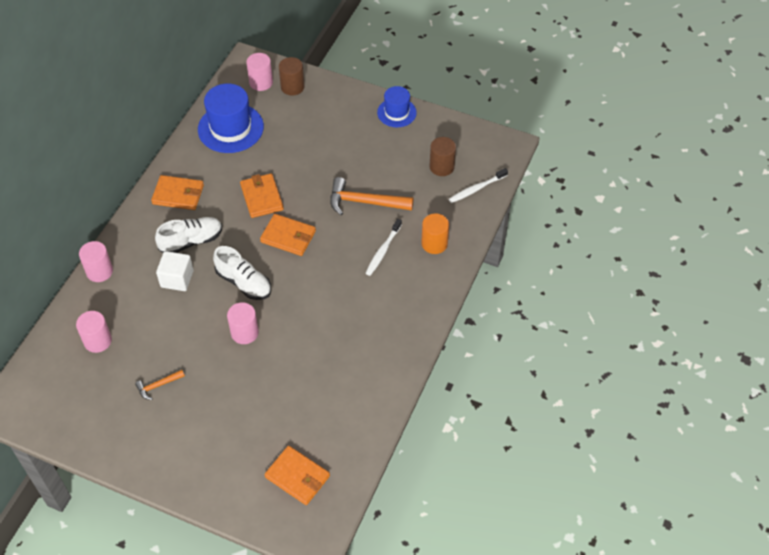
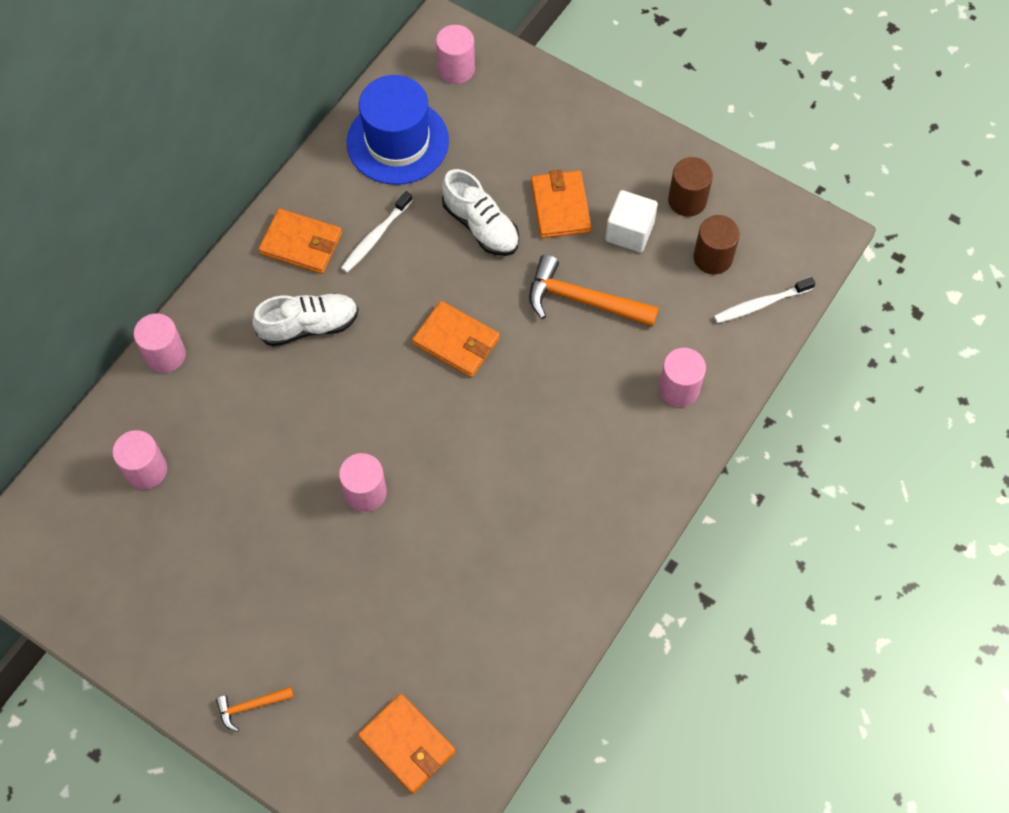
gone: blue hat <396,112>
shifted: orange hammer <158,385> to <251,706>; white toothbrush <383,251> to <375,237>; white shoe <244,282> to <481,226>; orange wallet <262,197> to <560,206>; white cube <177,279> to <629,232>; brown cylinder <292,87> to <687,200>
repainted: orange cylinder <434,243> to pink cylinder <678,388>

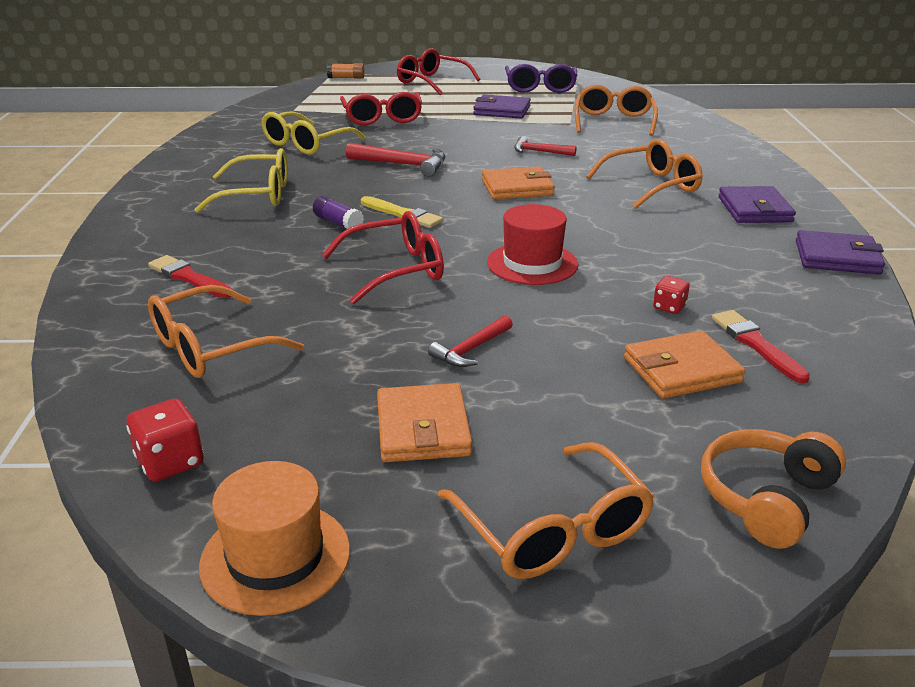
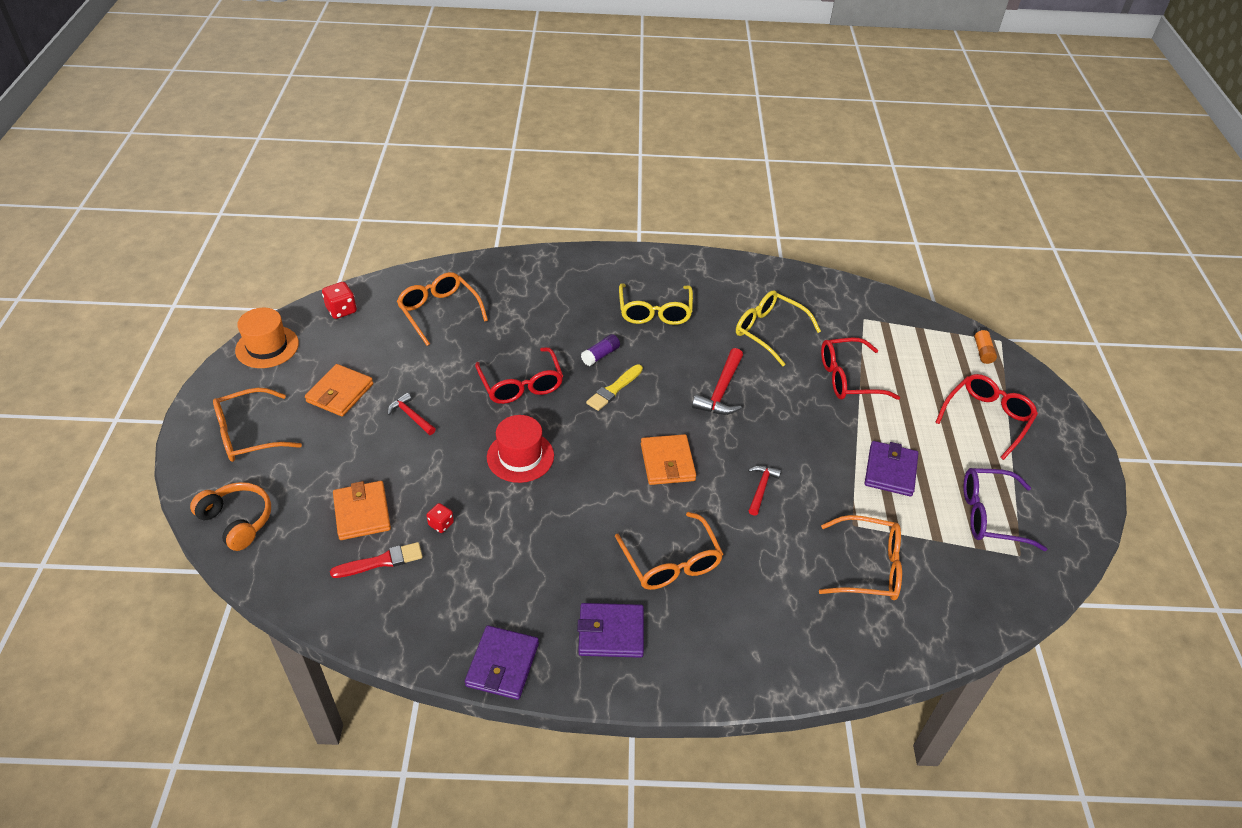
gone: red brush <189,277>
rotated: orange wallet <422,428> = <340,393> 60 degrees counterclockwise

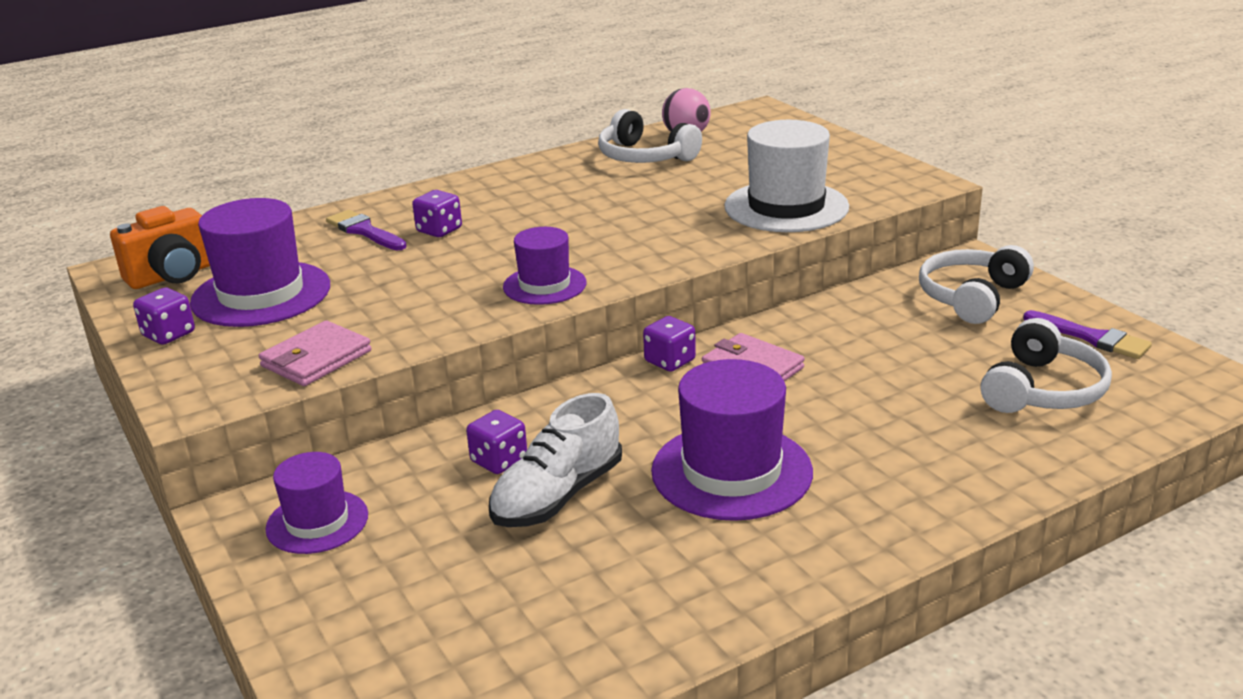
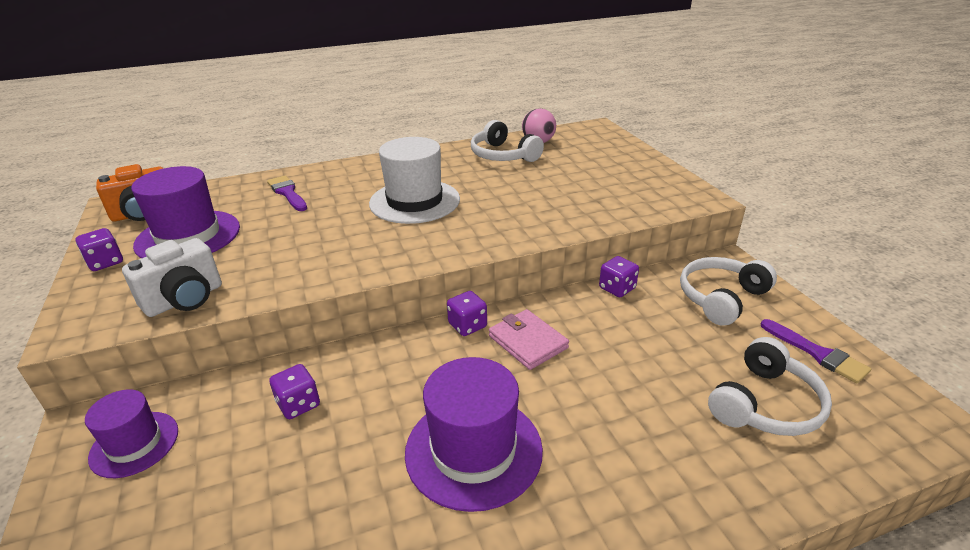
gone: white shoe <557,496>; purple hat <544,285>
shifted: white hat <786,207> to <414,201>; purple dice <439,230> to <617,288>
swapped: pink wallet <316,359> to white camera <185,300>

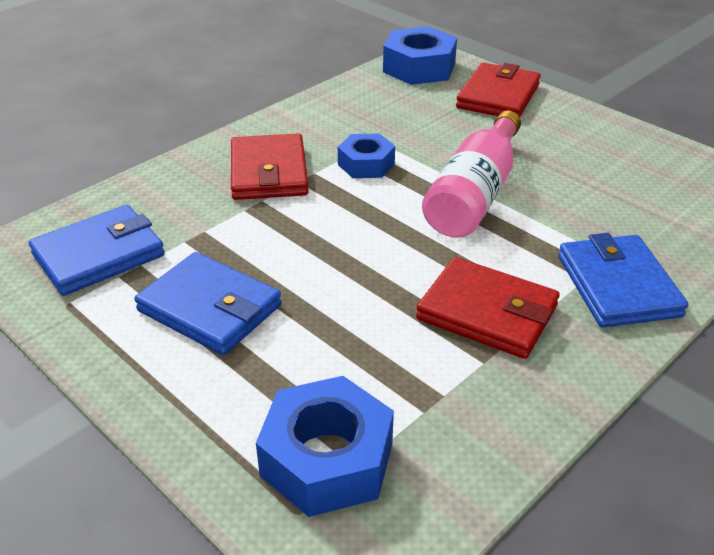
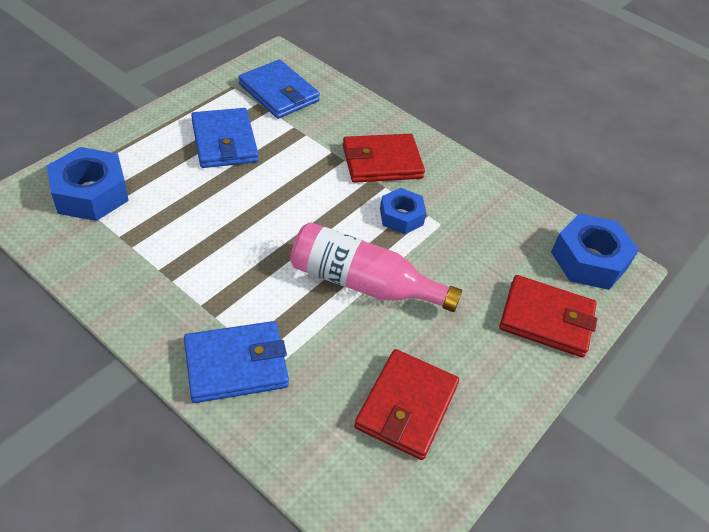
shifted: red wallet <487,312> to <406,406>
rotated: blue wallet <210,308> = <224,142> 45 degrees counterclockwise

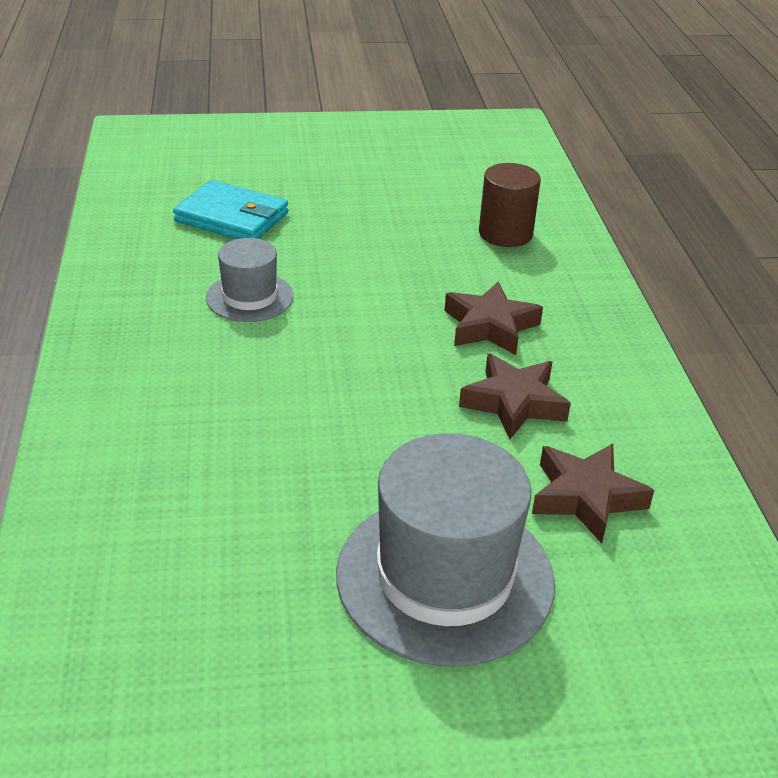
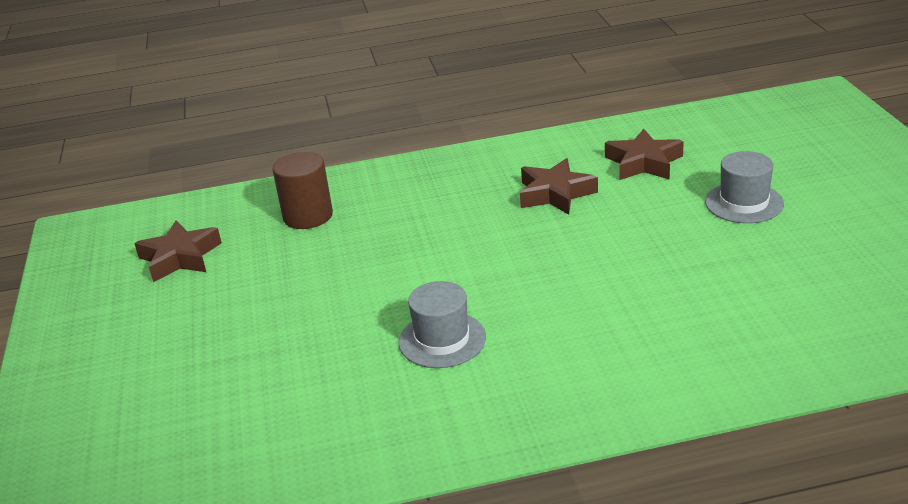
gone: turquoise wallet <232,217>
shifted: brown star <490,326> to <180,257>
scaled: grey hat <445,577> = <744,203> x0.54

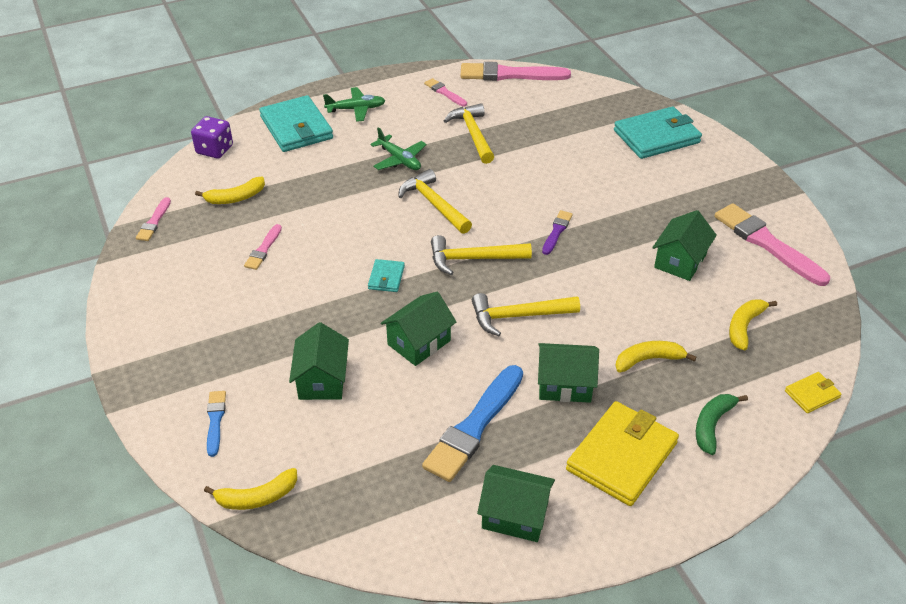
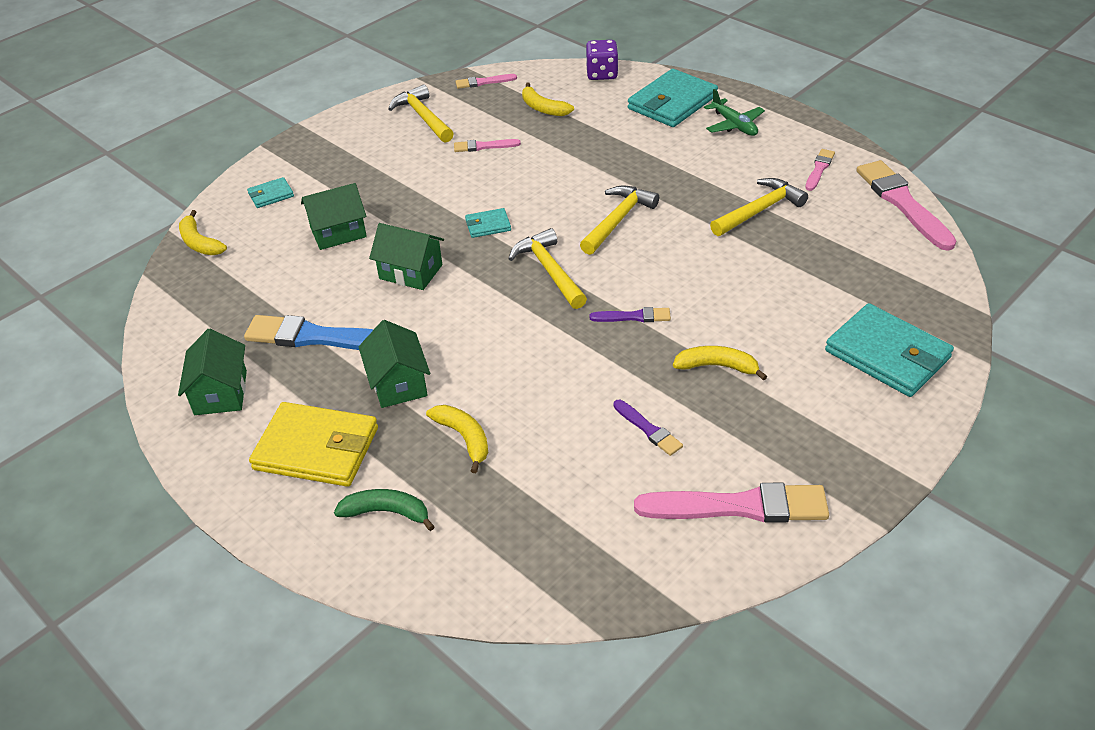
gone: green plane <399,160>; yellow wallet <812,394>
shifted: yellow hammer <518,316> to <423,117>; yellow banana <744,327> to <717,366>
swapped: blue brush <215,421> to turquoise wallet <271,195>; green house <680,261> to purple brush <648,429>
rotated: pink brush <767,243> = <739,506> 60 degrees clockwise

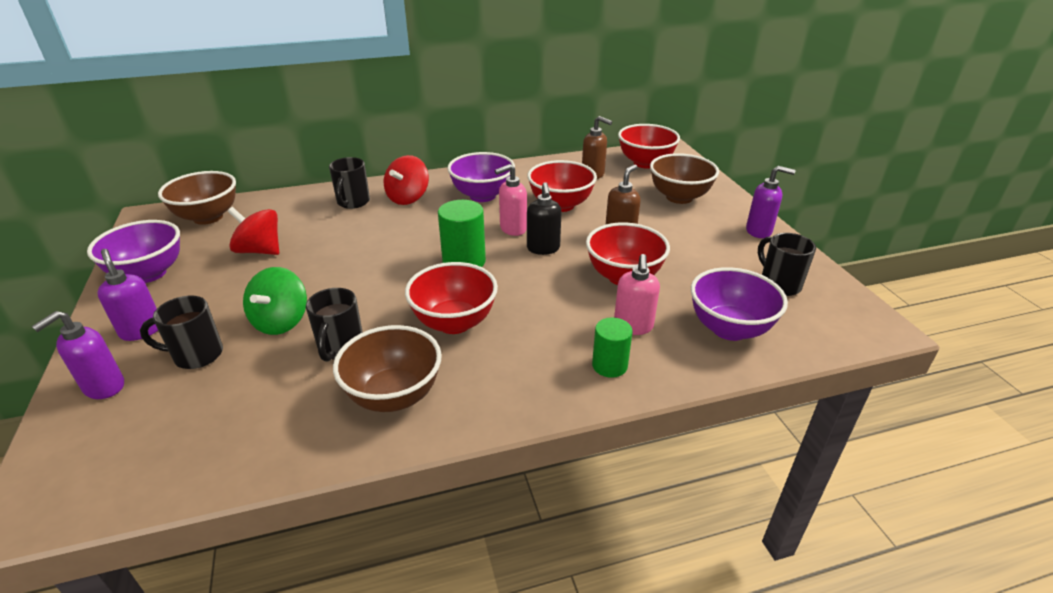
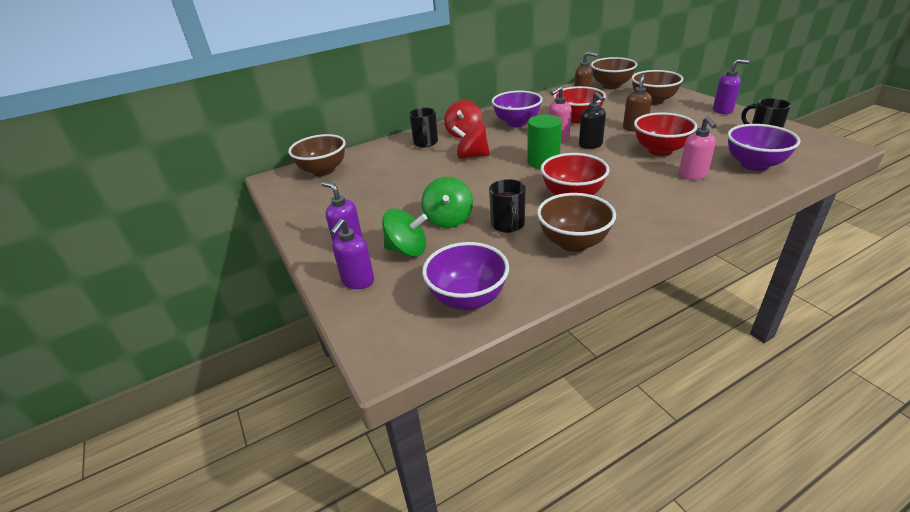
gone: green cylinder <609,365>
shifted: purple bowl <149,274> to <468,299>; red spinning top <260,250> to <472,156>
swapped: black mug <196,355> to green spinning top <407,250>
repainted: red bowl <645,163> to brown bowl <611,86>

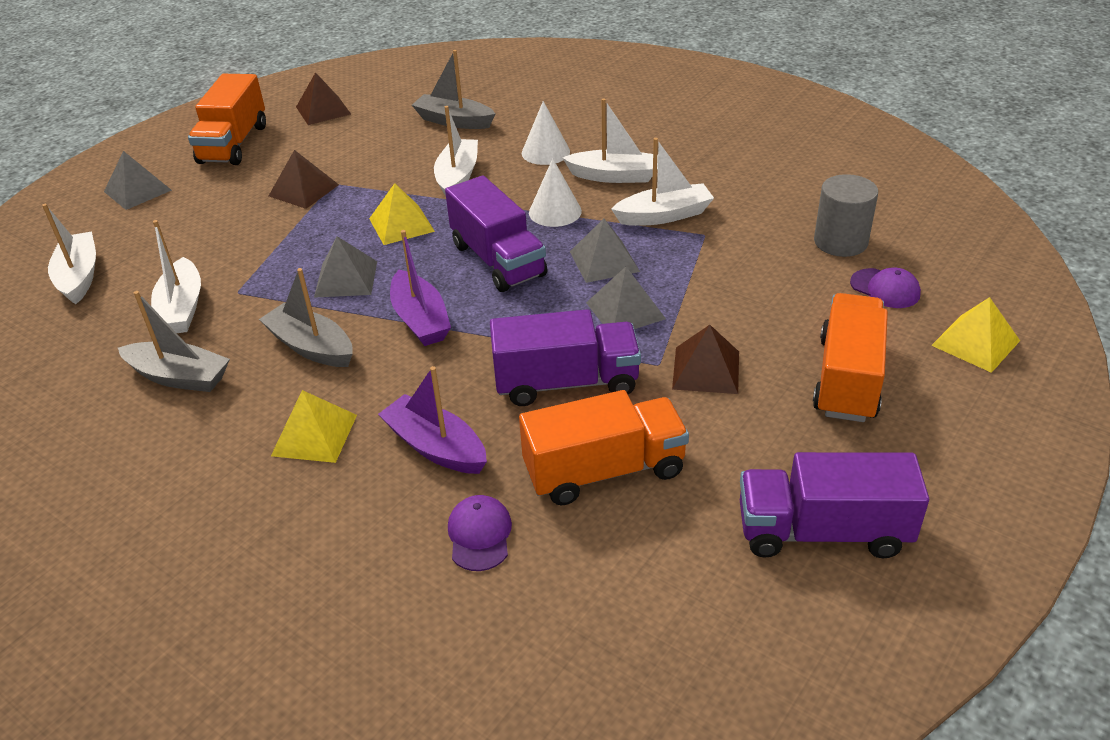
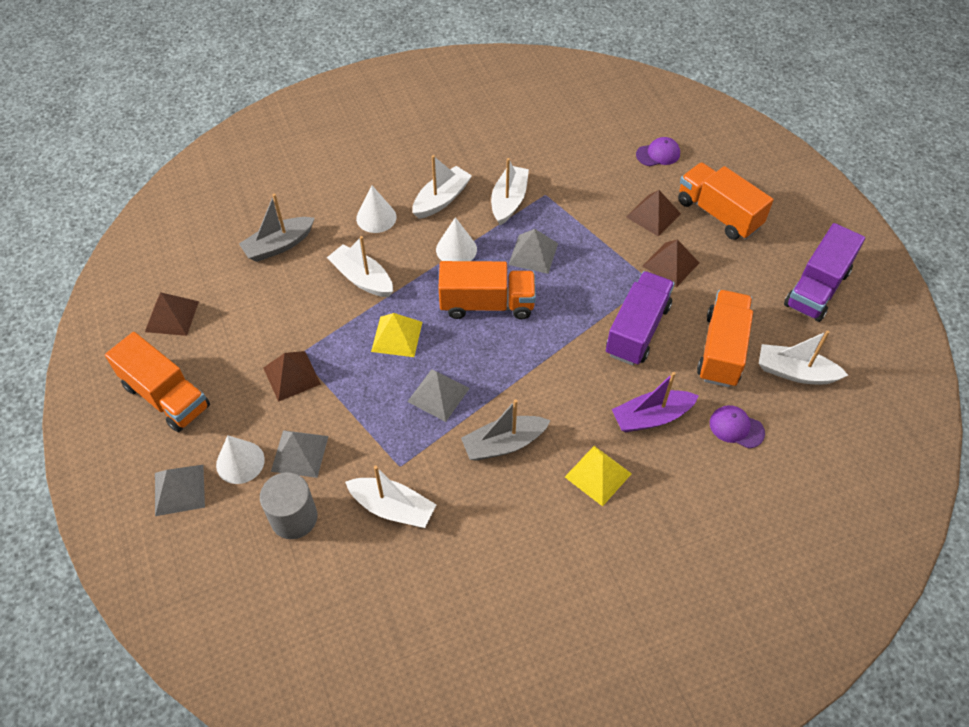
gone: grey boat <179,377>; purple boat <420,320>; yellow pyramid <975,343>
new: white cone <240,462>; brown pyramid <653,215>
shifted: grey cylinder <840,242> to <294,518>; grey pyramid <625,310> to <299,453>; white boat <79,276> to <795,372>
repainted: purple truck <498,260> to orange truck <487,304>

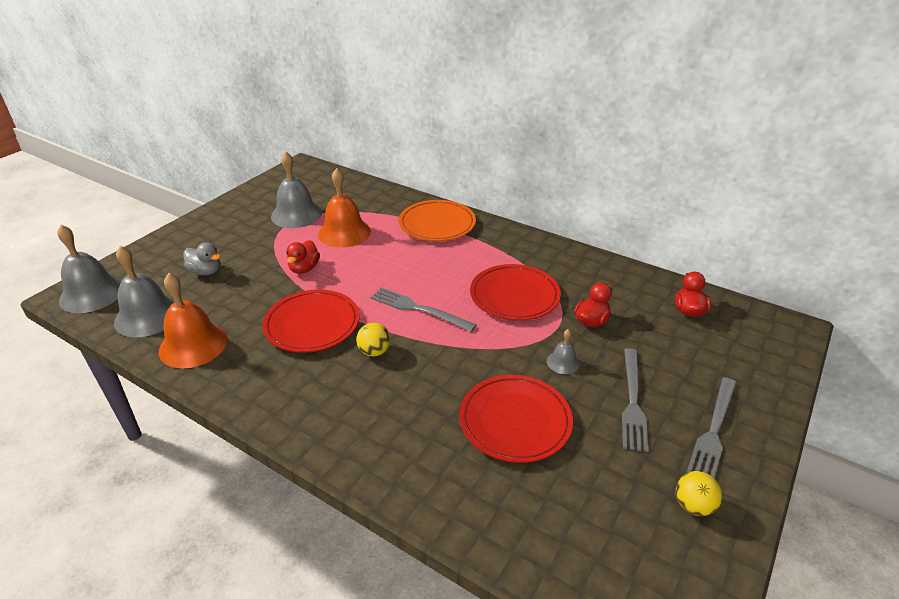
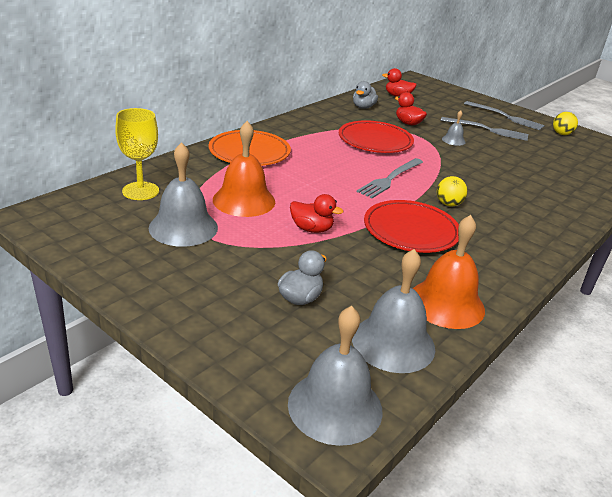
gone: red plate <515,421>
new: yellow goblet <140,191>; grey duck <363,107>

